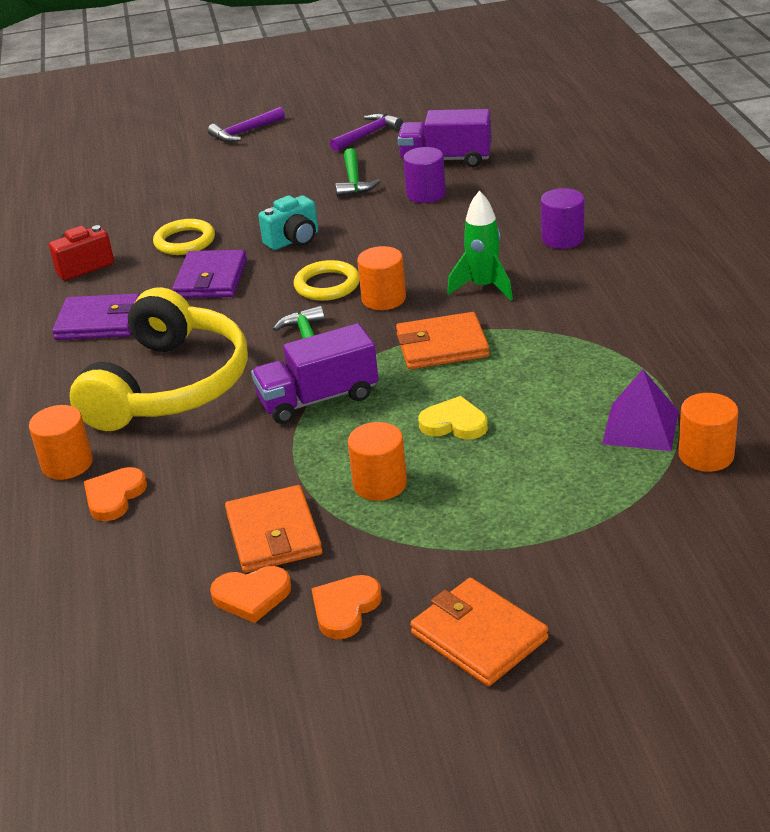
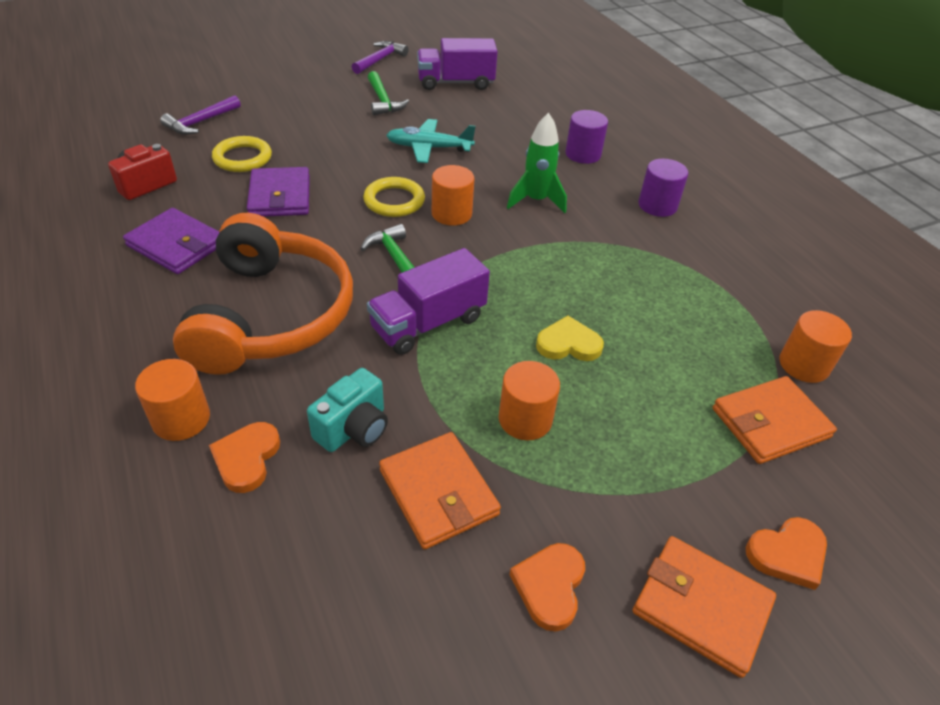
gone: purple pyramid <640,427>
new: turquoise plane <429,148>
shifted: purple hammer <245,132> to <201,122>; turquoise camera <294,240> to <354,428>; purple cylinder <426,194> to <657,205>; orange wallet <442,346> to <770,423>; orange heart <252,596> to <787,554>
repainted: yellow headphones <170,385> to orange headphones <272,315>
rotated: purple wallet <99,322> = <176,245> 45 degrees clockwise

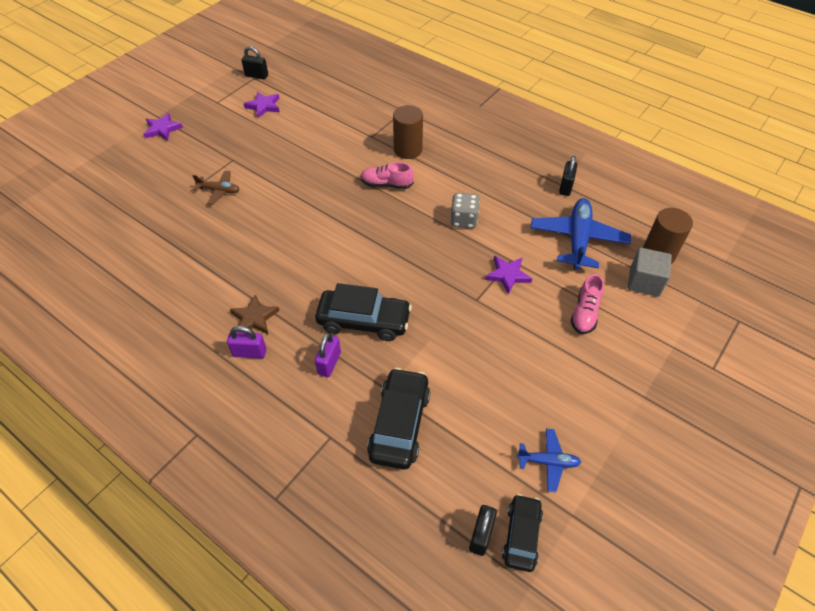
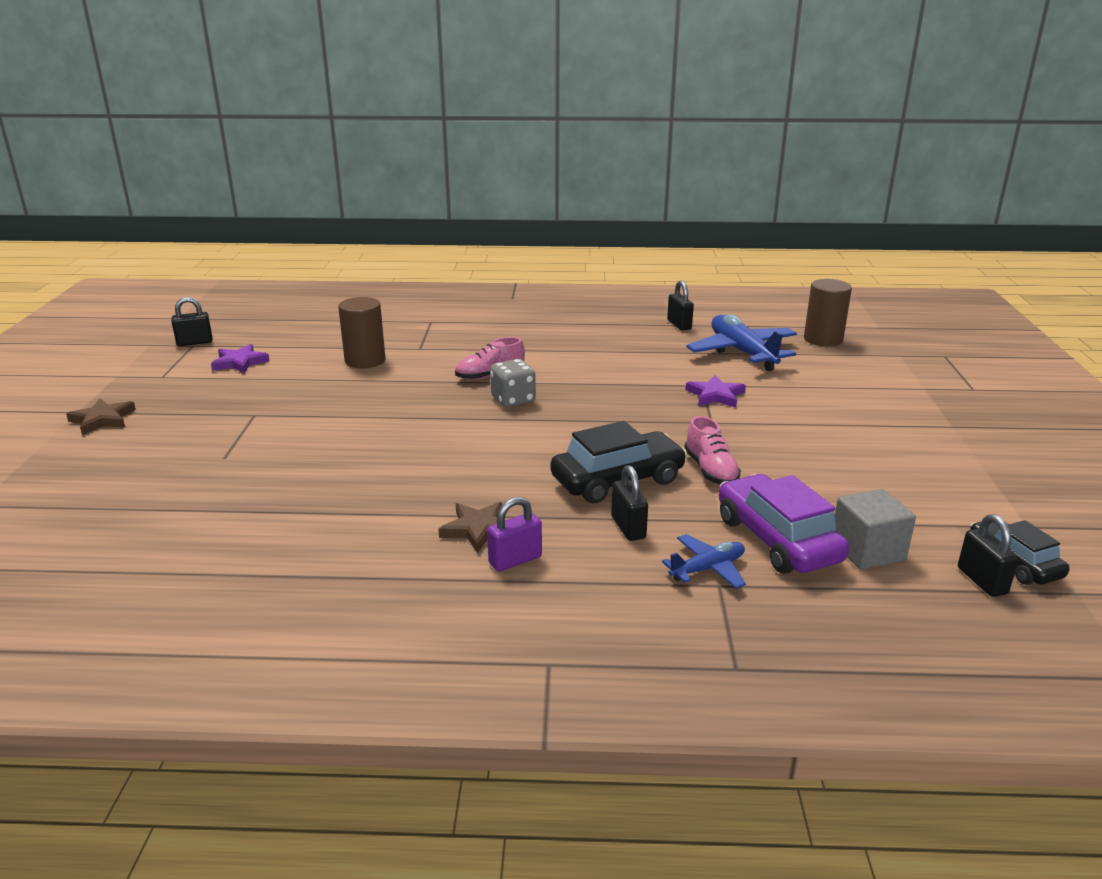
gone: brown plane <219,191>
shifted: brown cylinder <408,150> to <365,360>; grey dice <464,220> to <513,400>; blue plane <548,462> to <707,569>; pink shoe <585,313> to <710,470>; grey cube <644,282> to <867,551>
repainted: purple star <162,129> to brown star <102,419>; purple padlock <329,363> to black padlock <628,527>; black car <399,424> to purple car <777,539>

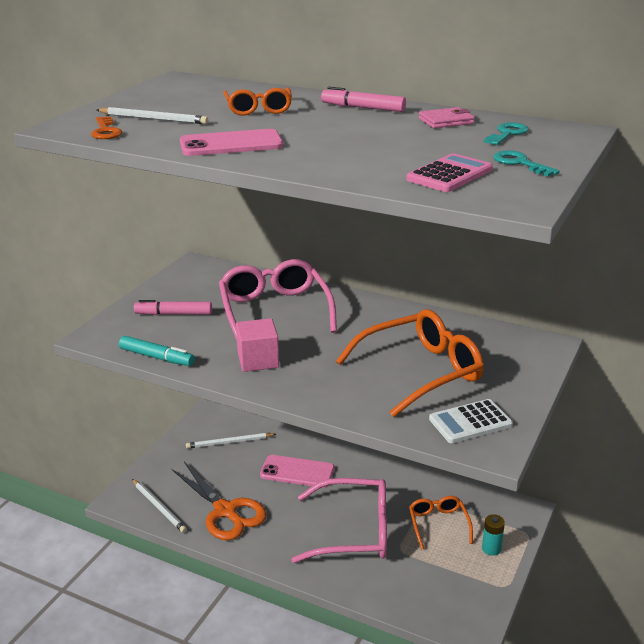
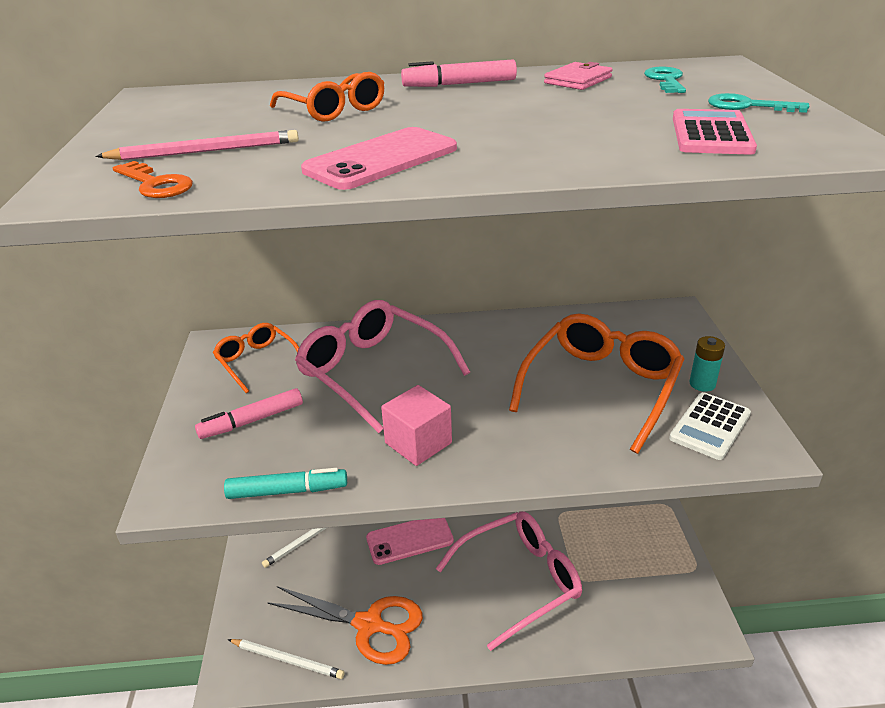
shifted: orange glasses <438,524> to <257,362>; turquoise battery <491,548> to <702,384>
repainted: white pencil <154,119> to pink pencil <205,151>

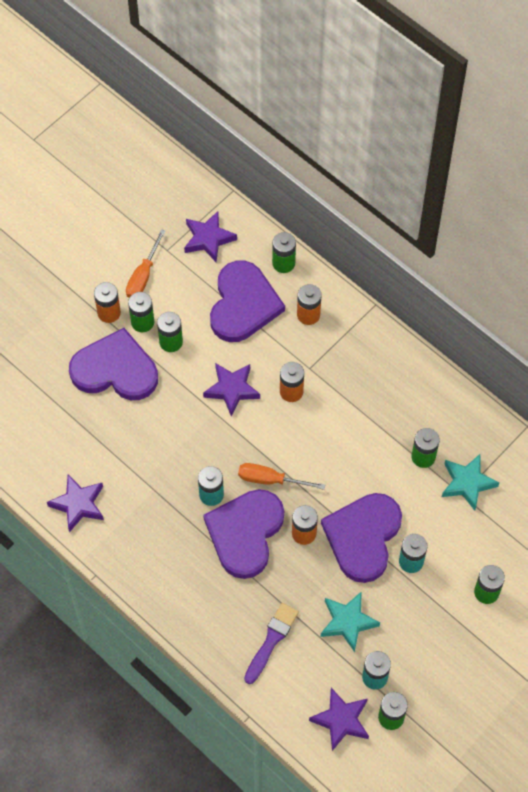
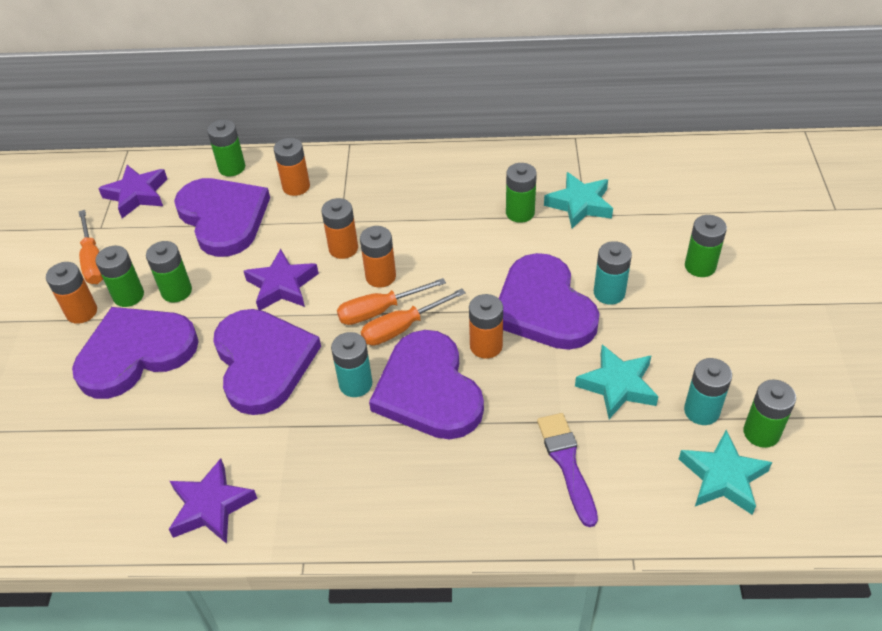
new: purple heart <263,362>; orange screwdriver <379,311>; orange battery <380,276>
repainted: purple star <341,720> to turquoise star <723,477>

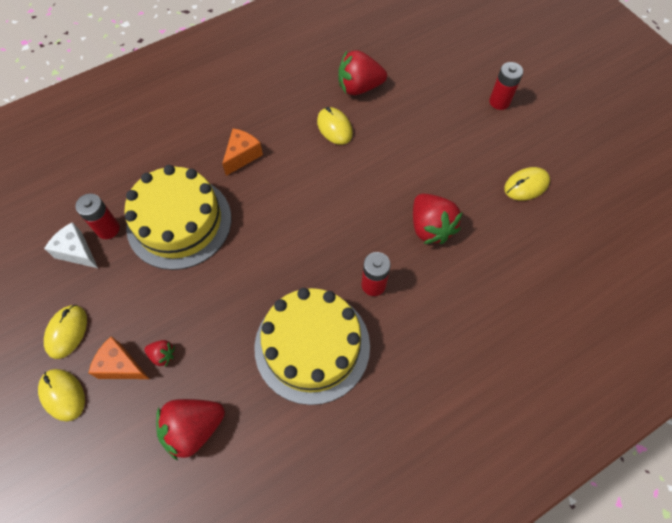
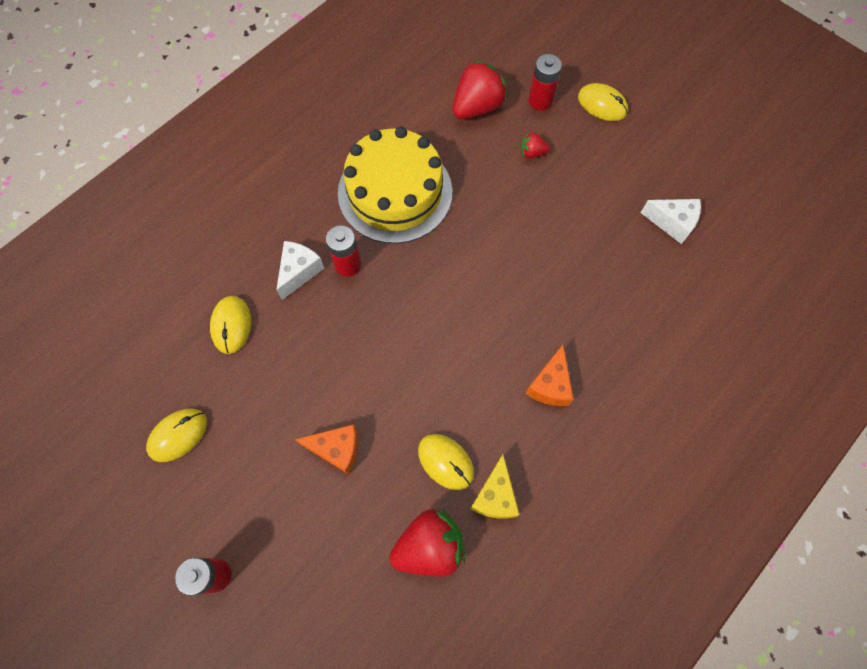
gone: yellow cake <179,222>; red strawberry <430,227>
new: white cheese <299,272>; yellow cheese <495,496>
shifted: yellow mouse <67,332> to <231,325>; orange cheese <121,366> to <337,449>; red battery <108,229> to <540,101>

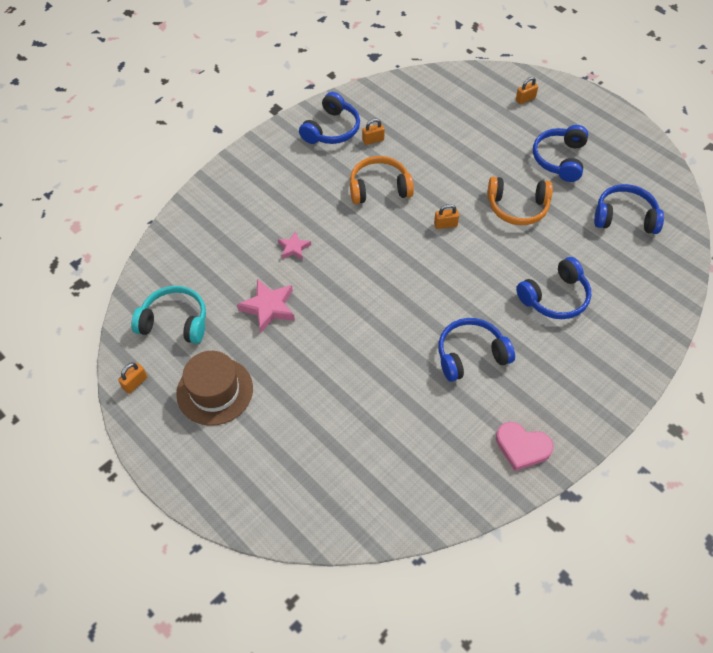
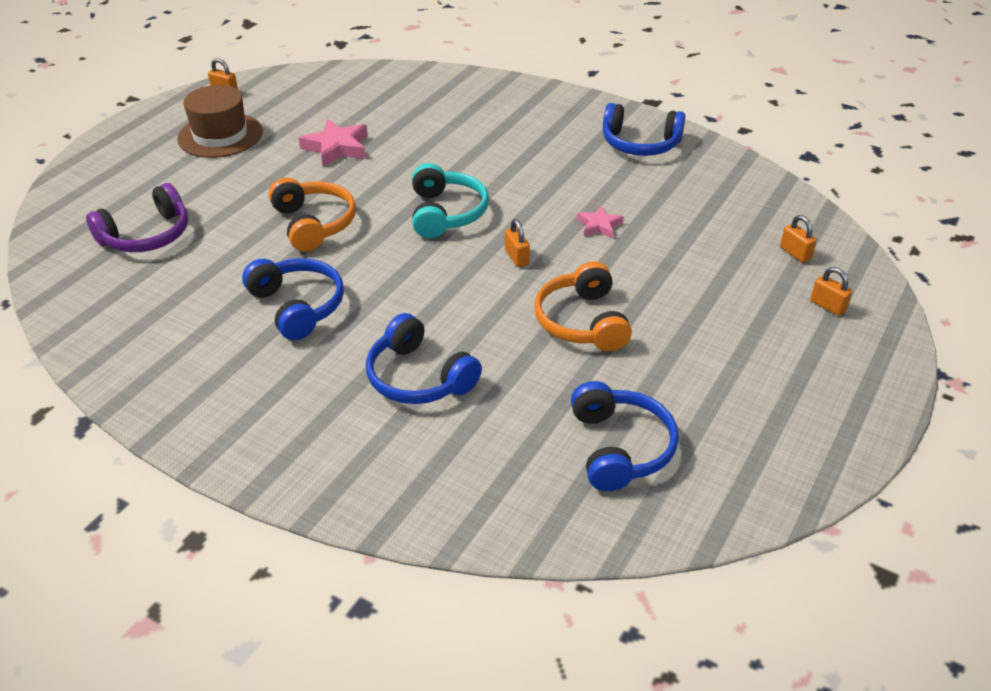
gone: pink heart <522,447>; blue headphones <559,159>
new: purple headphones <147,235>
shifted: orange headphones <379,188> to <314,224>; turquoise headphones <175,321> to <446,213>; pink star <294,248> to <599,226>; orange padlock <373,140> to <795,253>

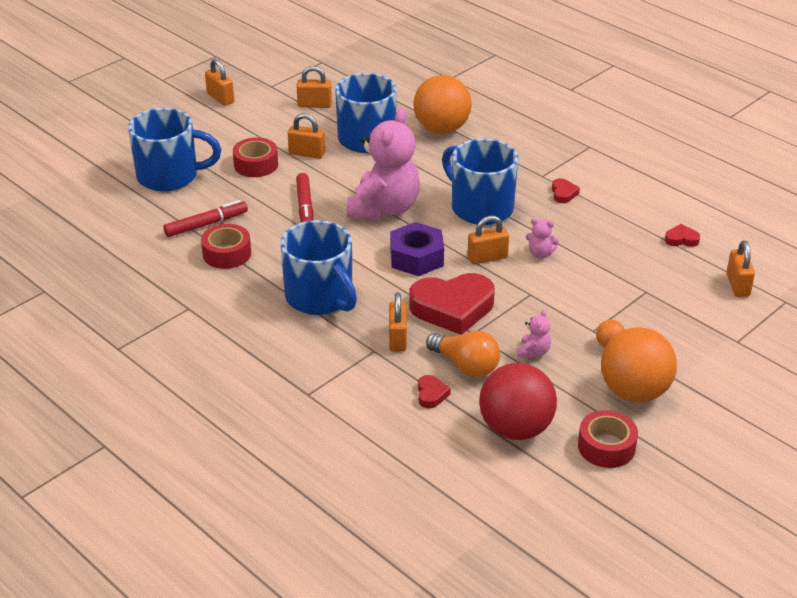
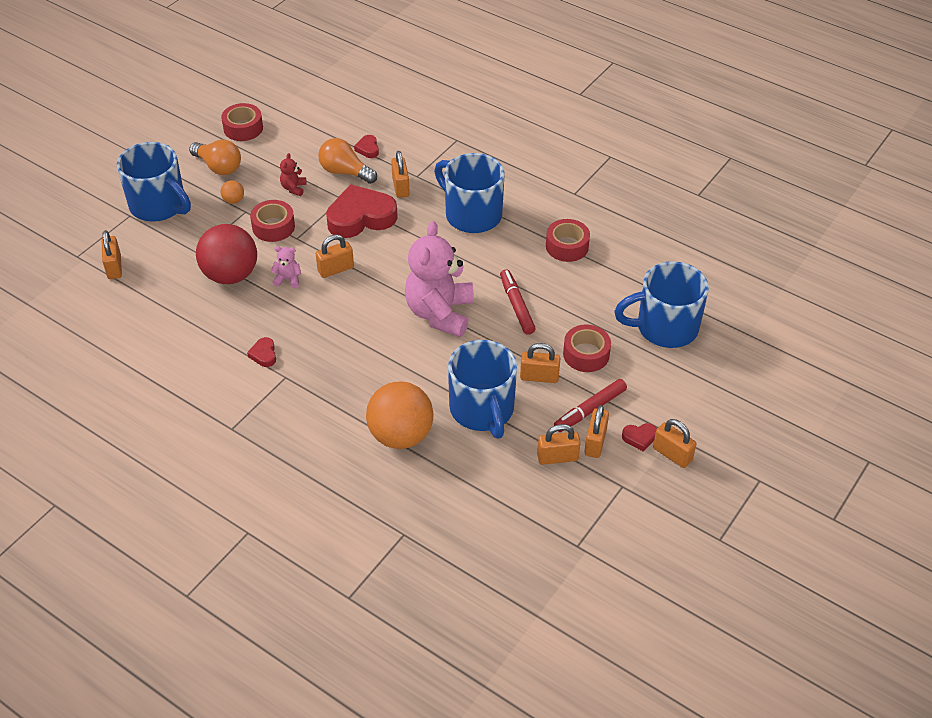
gone: purple nut <416,257>
new: red tape <273,227>; orange padlock <595,442>
shifted: blue mug <480,207> to <159,205>; red ball <515,428> to <230,275>; red marker <206,224> to <590,410>; red heart <681,239> to <639,438>
swapped: orange ball <634,392> to orange light bulb <218,167>
repainted: pink teddy bear <533,352> to red teddy bear <293,188>

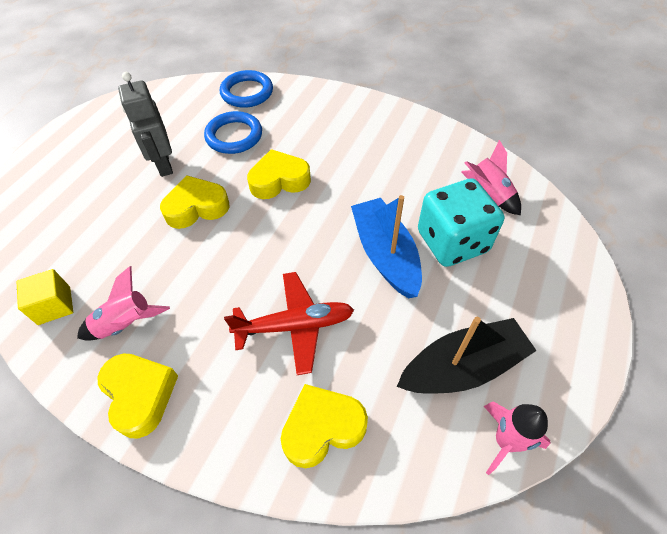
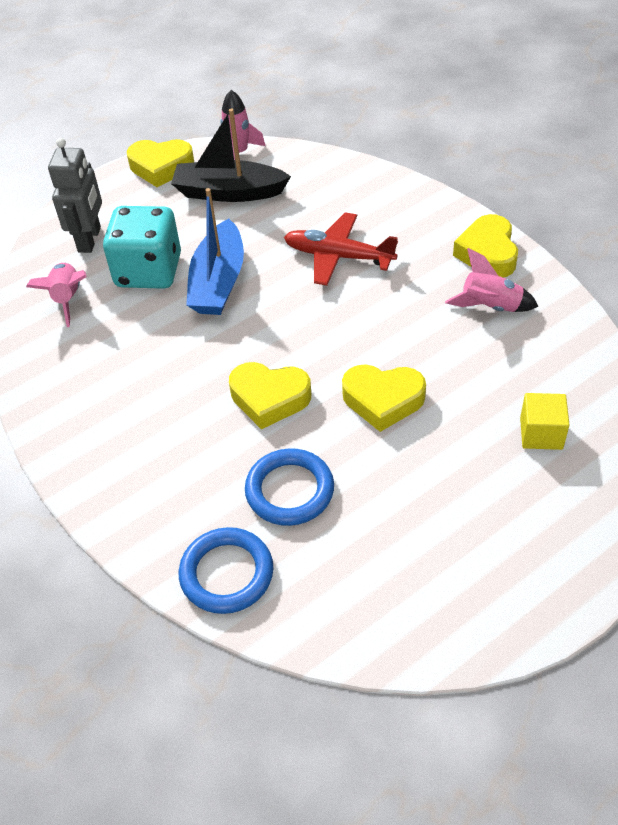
shifted: grey robot <163,164> to <90,239>; yellow heart <322,428> to <161,167>; yellow cube <54,305> to <541,433>

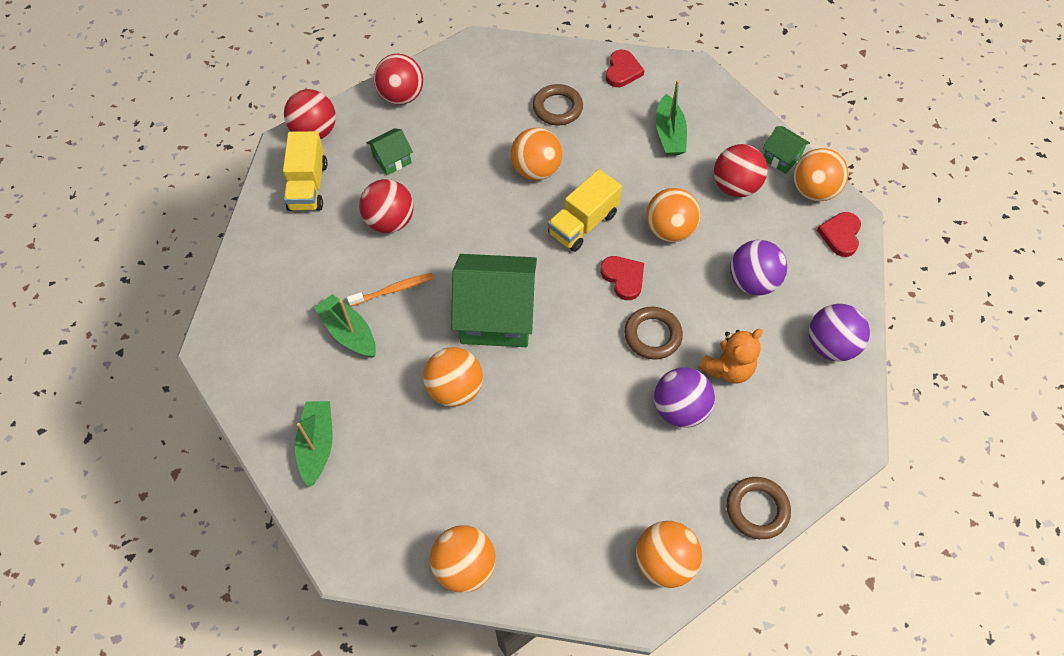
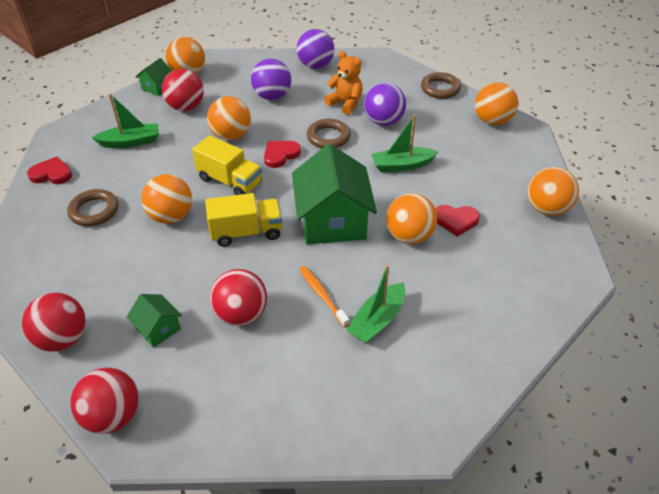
shifted: yellow truck <308,186> to <246,232>; green boat <317,445> to <402,165>; red heart <840,235> to <456,221>

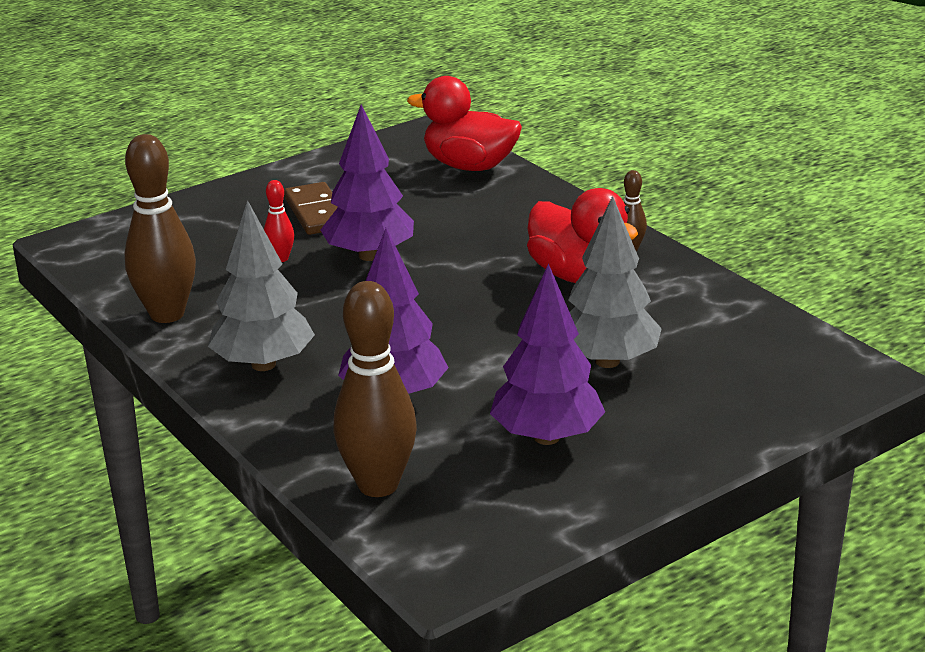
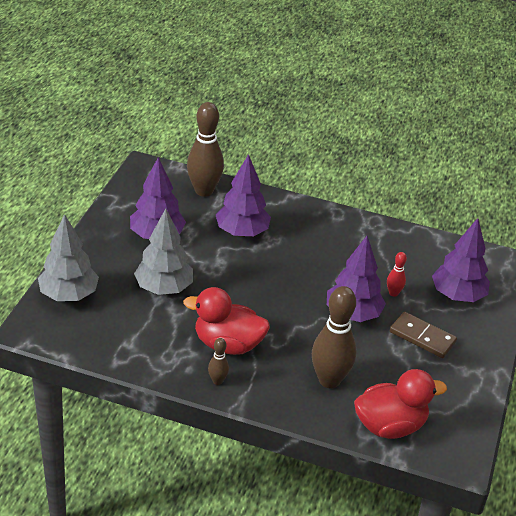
new: purple tree <457,295>
shifted: grey tree <263,364> to <69,295>; brown bowling pin <167,314> to <329,380>

